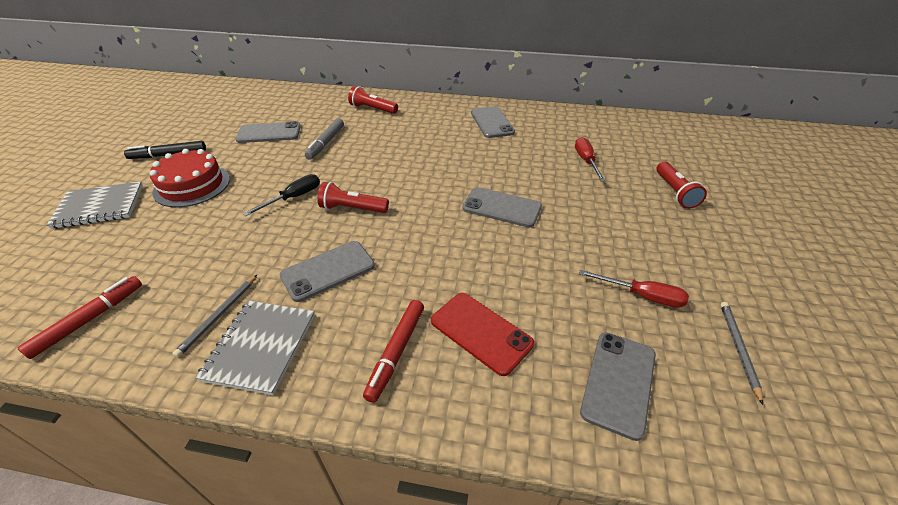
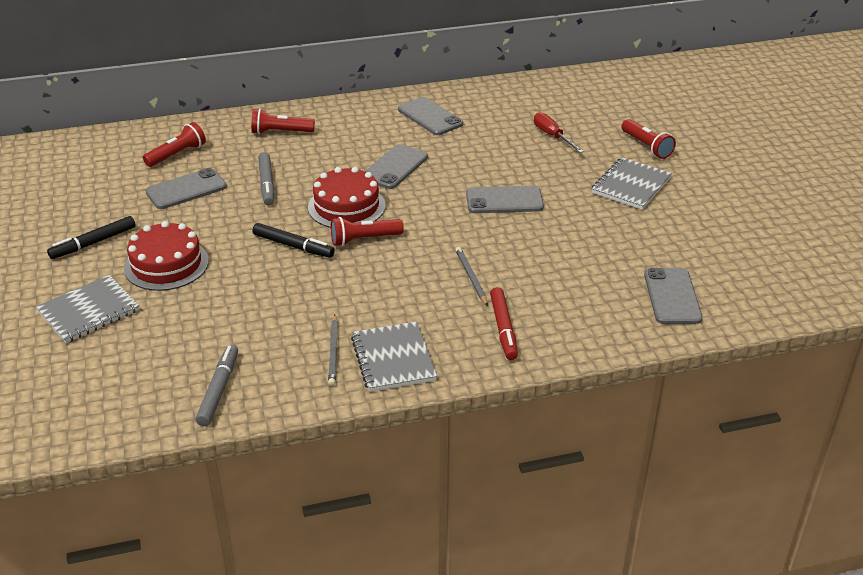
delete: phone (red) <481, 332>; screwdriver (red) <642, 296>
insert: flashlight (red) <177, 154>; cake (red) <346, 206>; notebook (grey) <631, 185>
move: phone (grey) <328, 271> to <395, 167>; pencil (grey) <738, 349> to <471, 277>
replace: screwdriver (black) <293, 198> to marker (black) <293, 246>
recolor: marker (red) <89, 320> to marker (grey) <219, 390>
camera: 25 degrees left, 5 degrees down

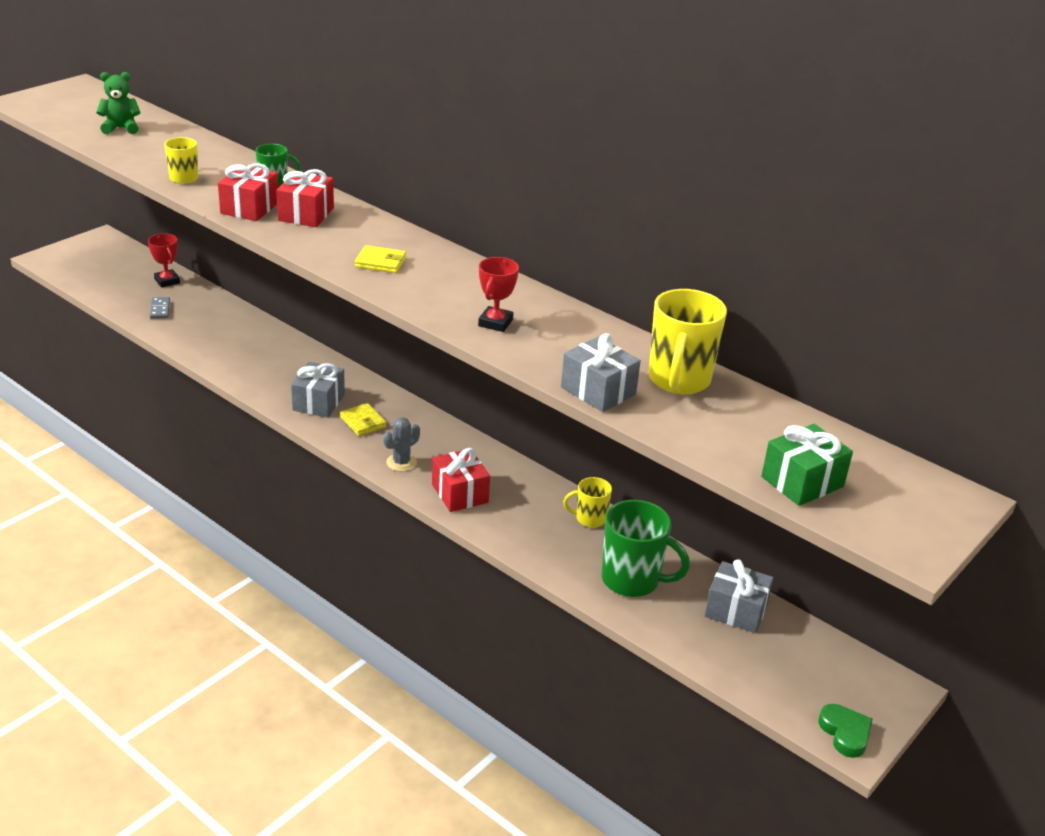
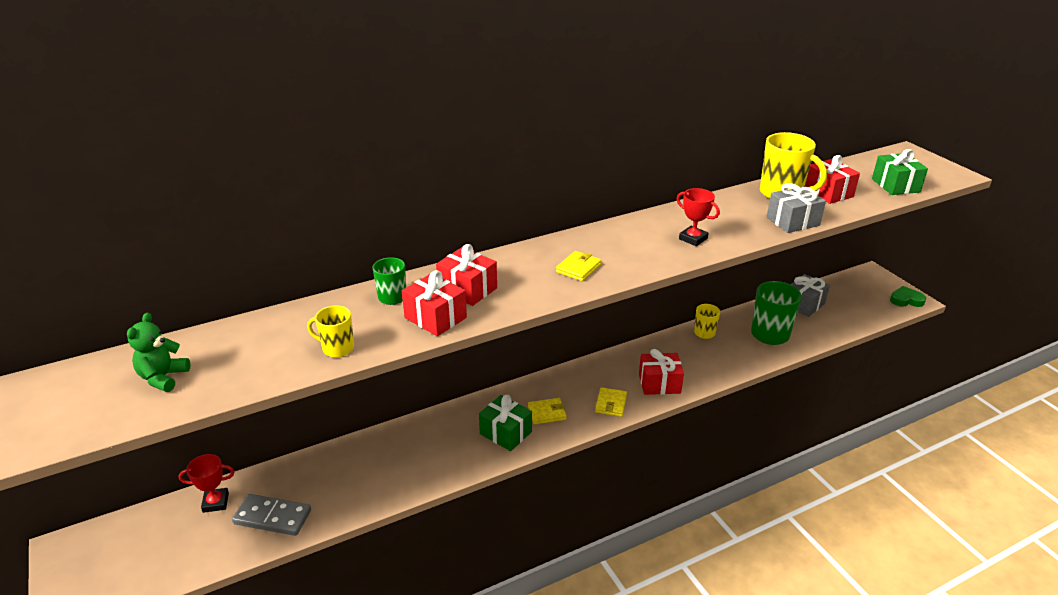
insert: gift (red) <828, 193>
replace: cactus (grey) <401, 462> to wallet (yellow) <611, 404>
recolor: gift (grey) <318, 402> to gift (green) <505, 433>
resize: domino (grey) <160, 309> = <272, 517> x1.71
camera: 65 degrees left, 0 degrees up

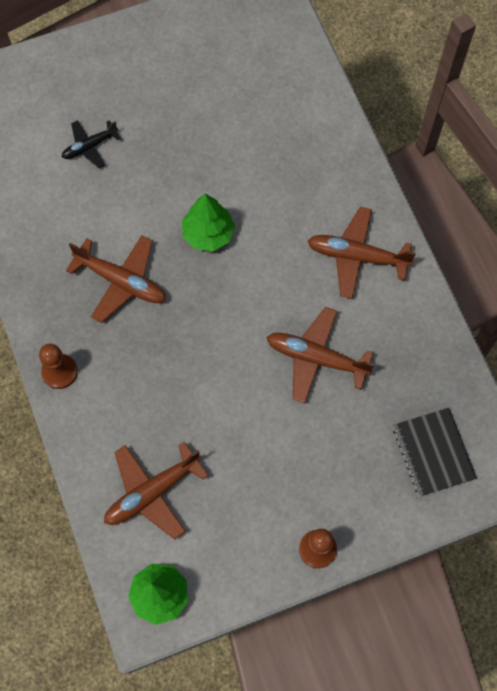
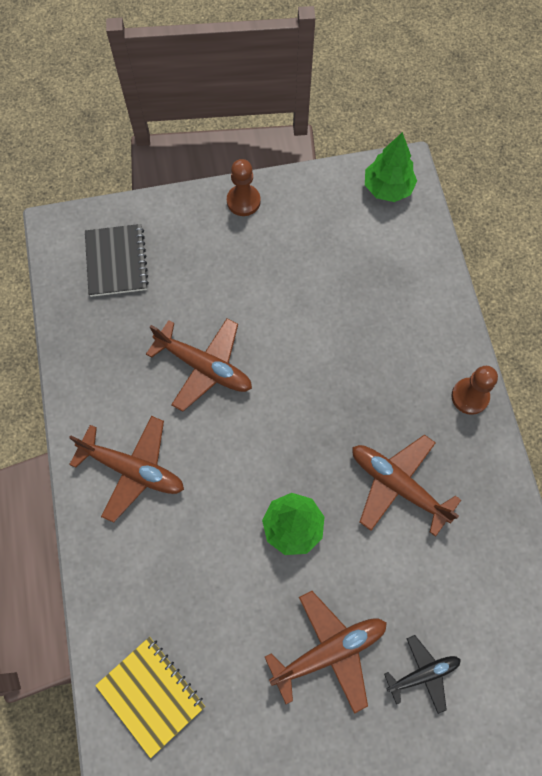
insert: notebook (yellow) <151, 695>
move: plane (brown) <152, 493> to <329, 651>
camera: 170 degrees left, 0 degrees up

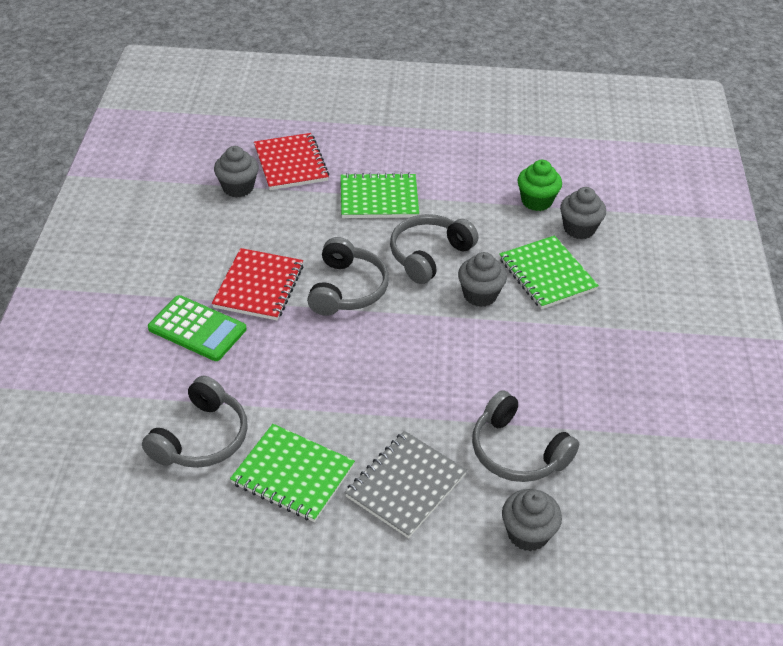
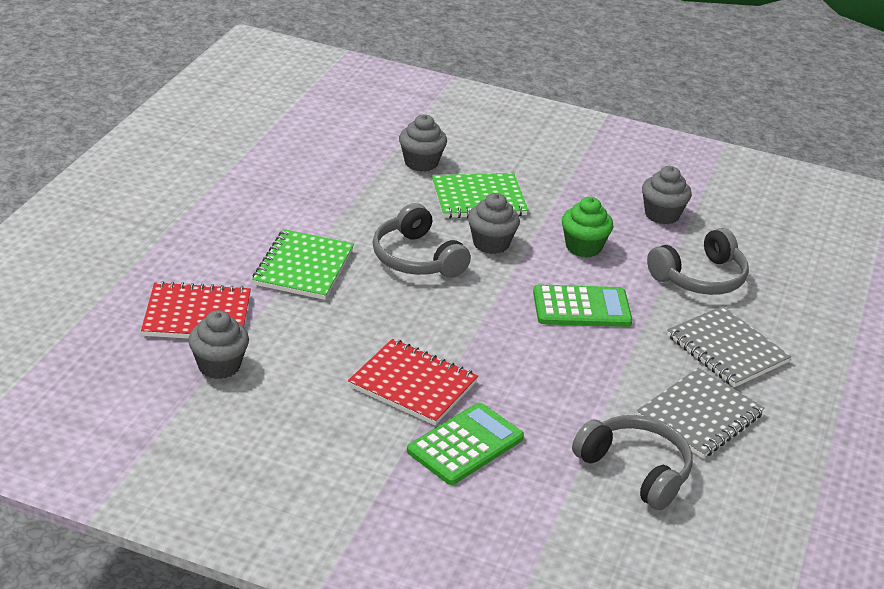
delete: headphones (grey) <347, 289>
insert: calculator (green) <581, 307>
move: cupcake (grey) <527, 533> to <662, 215>; cupcake (green) <536, 201> to <583, 247>
recolor: notebook (green) <293, 474> to notebook (grey) <699, 416>
camera: 75 degrees left, 10 degrees down

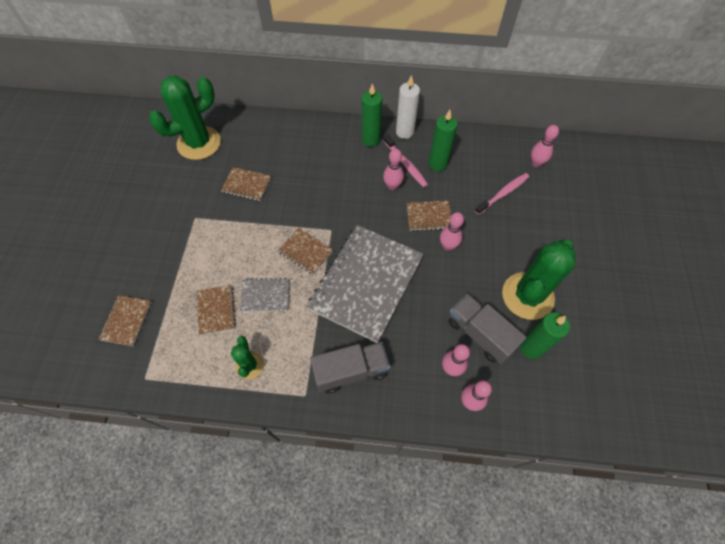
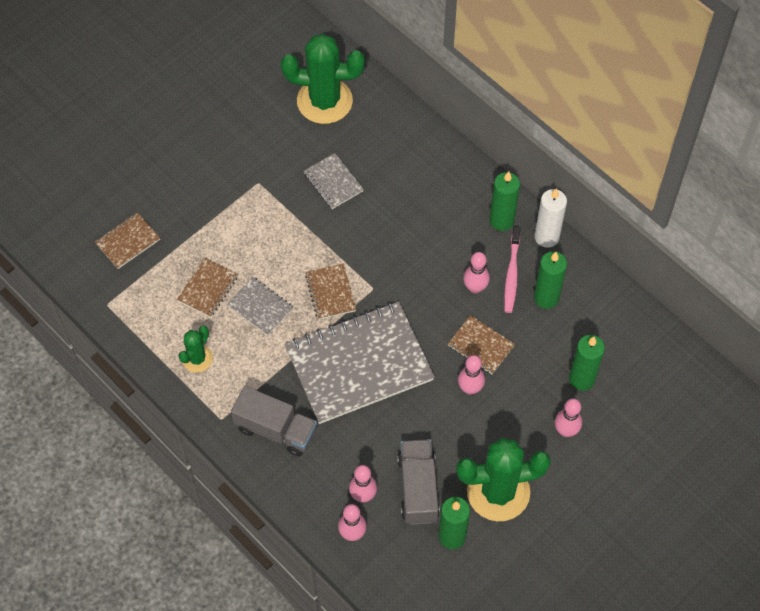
move: bowling pin (pink) <536, 163> to <566, 430>
replace: toothbrush (pink) <503, 193> to candle (green) <582, 379>
recolor: notebook (brown) <246, 185> to notebook (grey) <333, 182>
camera: 40 degrees right, 0 degrees up

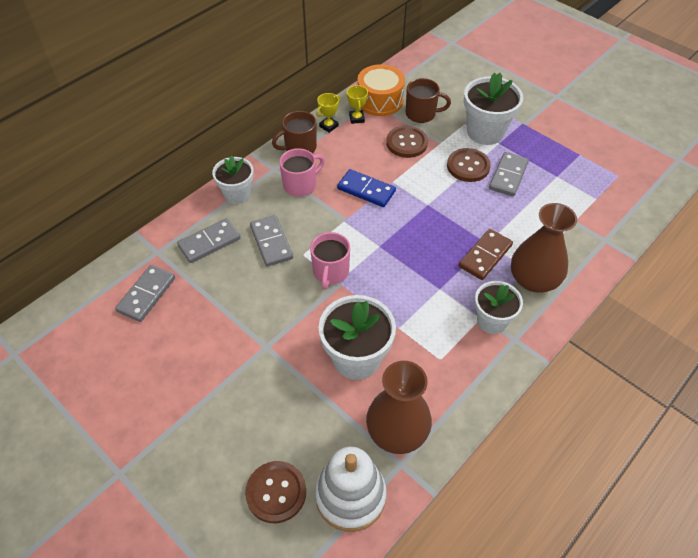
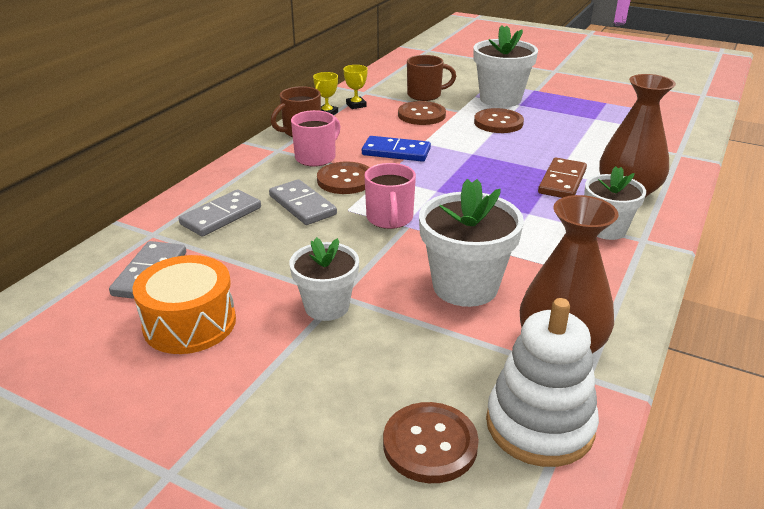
delete: domino (grey) <508, 176>
insert: button (brown) <345, 180>
move: flower pot (white) <237, 194> to <327, 306>; drum (orange) <380, 101> to <189, 323>
camera: 15 degrees left, 20 degrees down

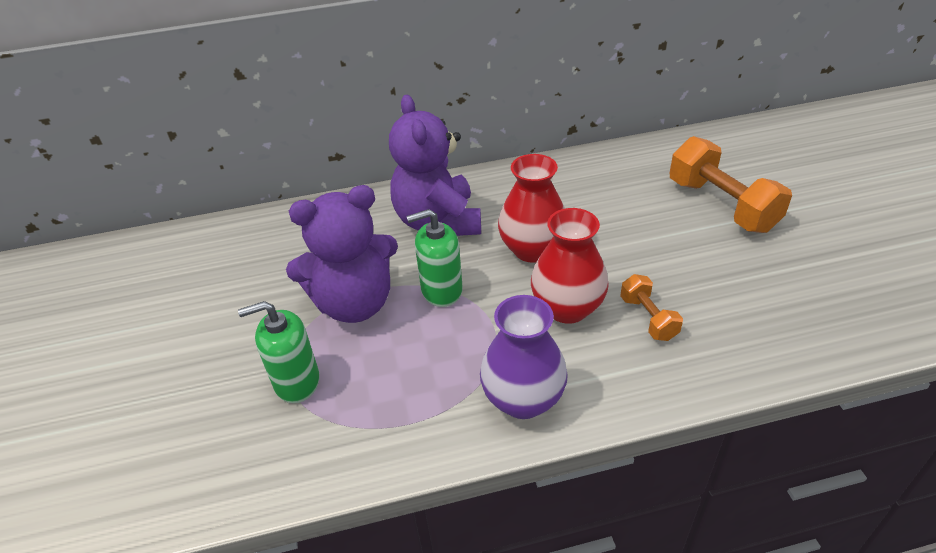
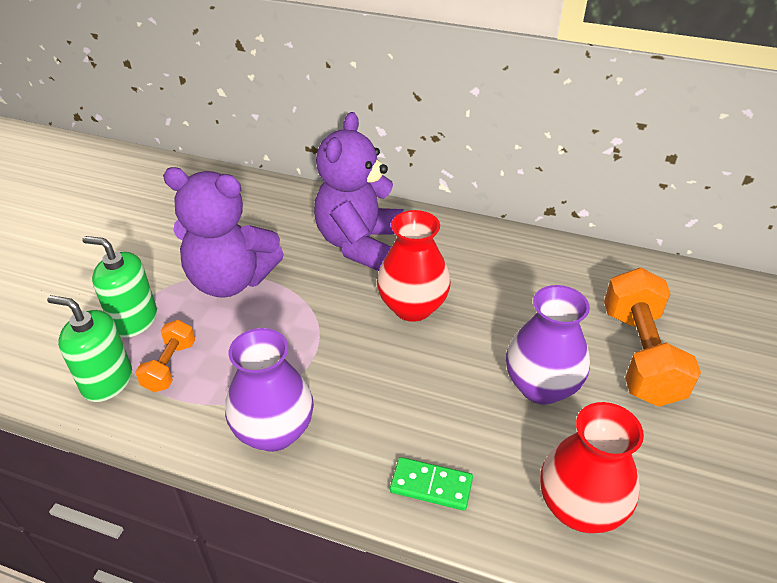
insert: domino (green) <431, 486>; vase (purple) <541, 386>
move: soap dispenser (green) <441, 290> to <107, 381>; vase (red) <567, 308> to <579, 507>; dumbbell (orange) <648, 318> to <170, 366>
camera: 30 degrees right, 0 degrees up

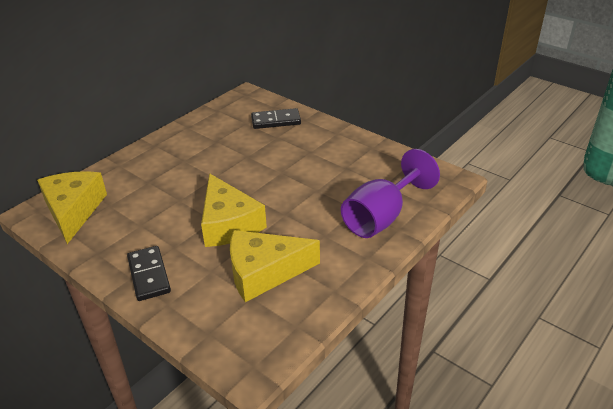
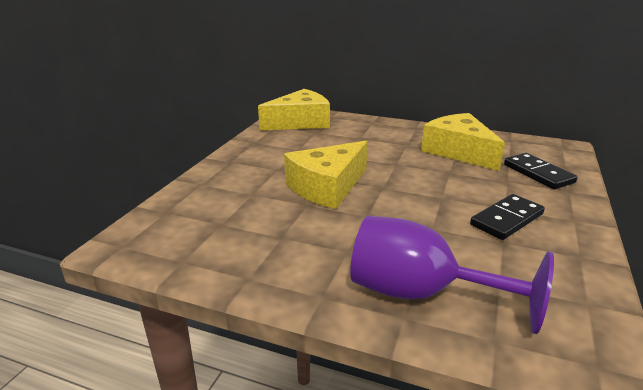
move: domino (black) <149, 275> to <507, 219>; cheese (yellow) <264, 272> to <459, 151>
camera: 70 degrees right, 10 degrees down

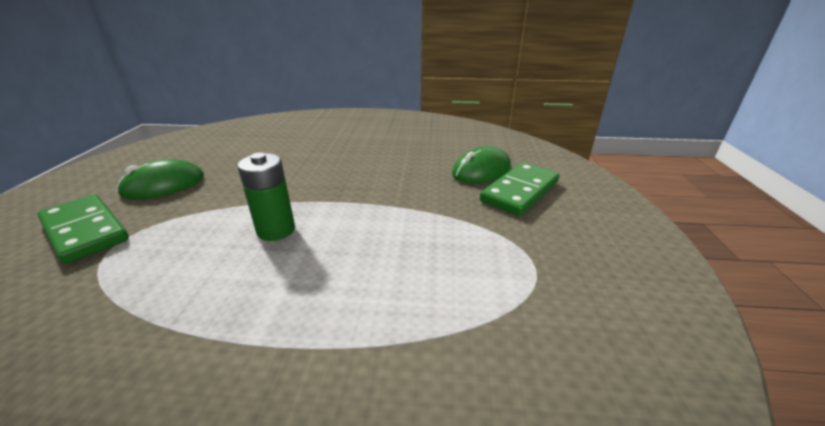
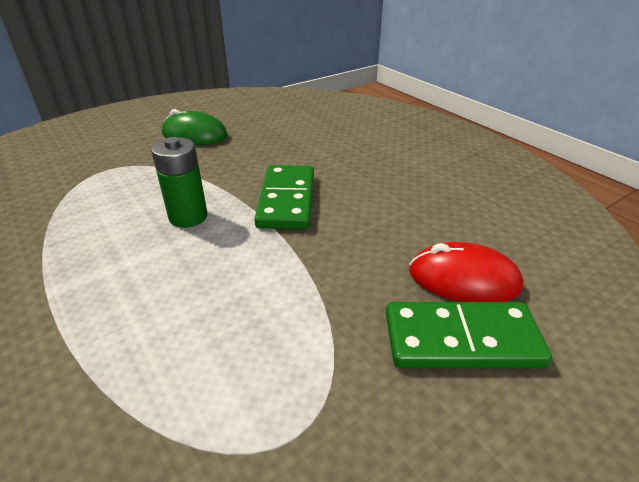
move: domino (green) <85, 231> to <286, 200>
recolor: mouse (green) <481, 171> to mouse (red) <463, 279>
camera: 50 degrees right, 5 degrees up

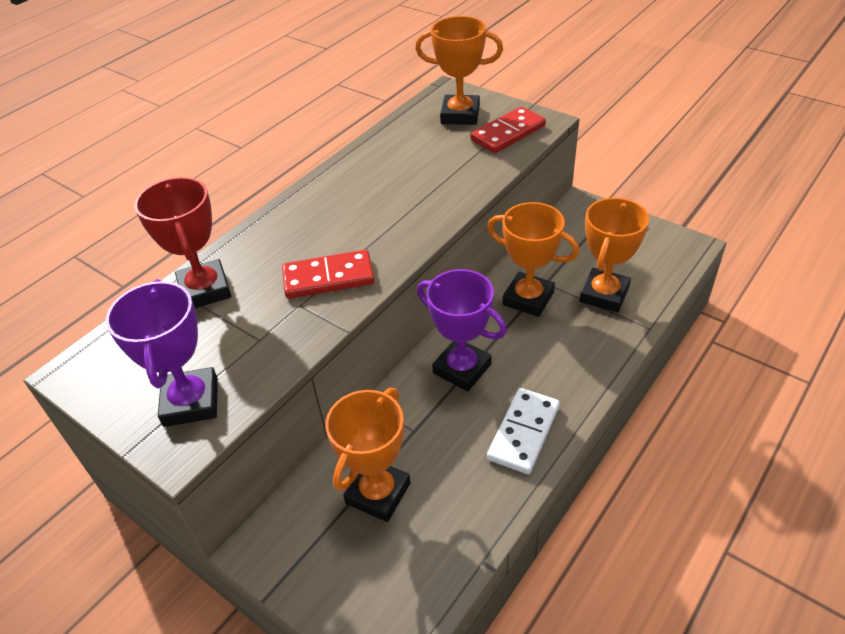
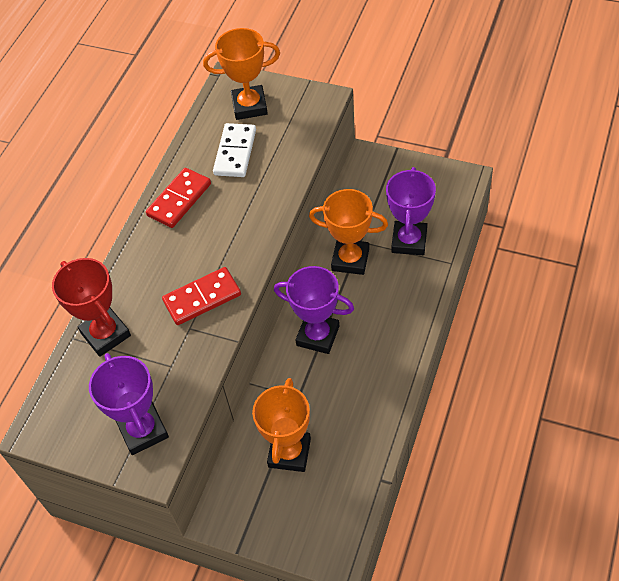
move: domino (red) <508, 133> to <179, 200>; domino (white) <523, 432> to <235, 152>
recolor: trophy (orange) <604, 294> to trophy (purple) <409, 241>
camera: 15 degrees left, 10 degrees up

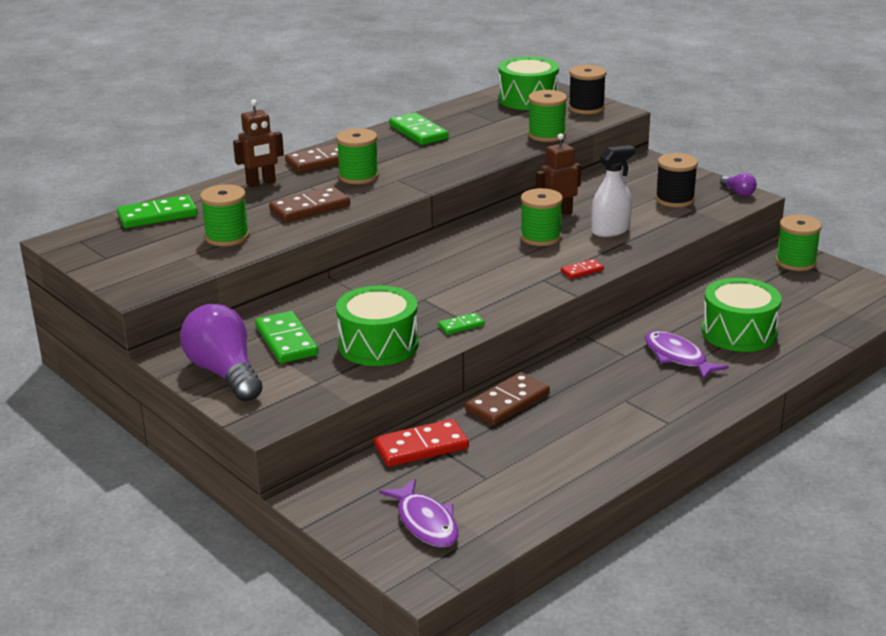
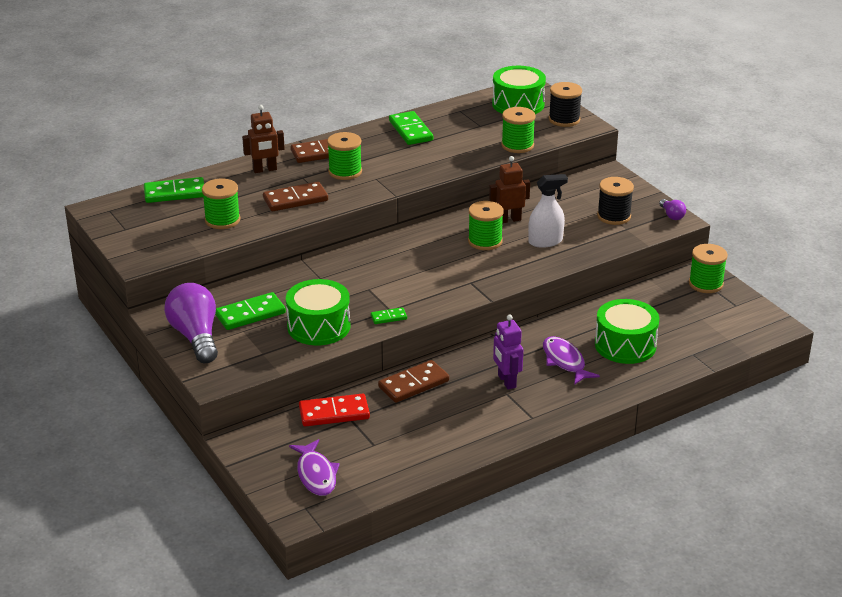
delete: domino (red) <582, 271>
insert: robot (purple) <506, 381>
rotate: domino (green) <286, 341> = <250, 314> 75 degrees clockwise
camera: 10 degrees right, 5 degrees up

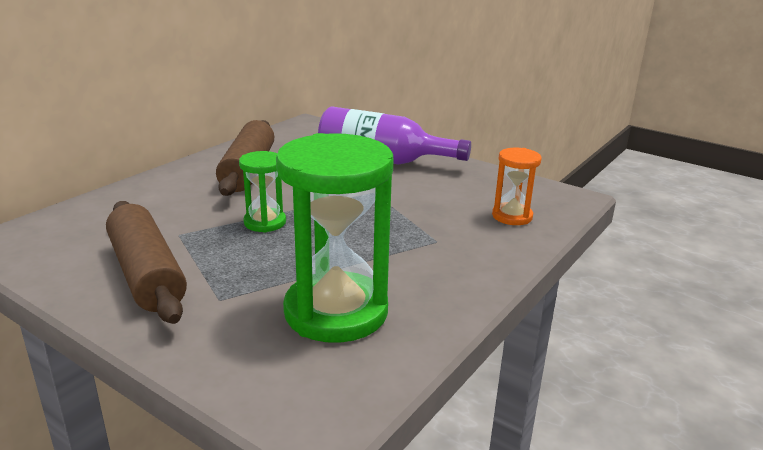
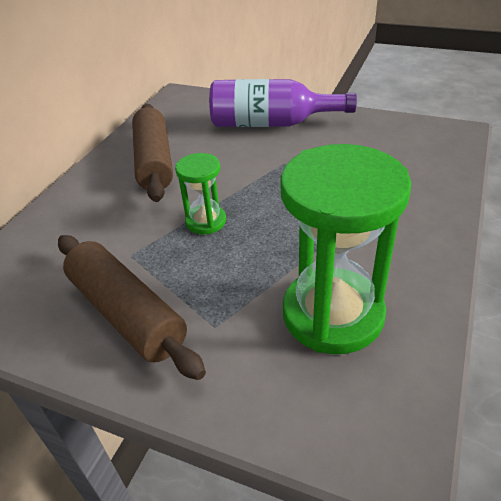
delete: hourglass (orange) <512, 216>
camera: 10 degrees left, 15 degrees up

